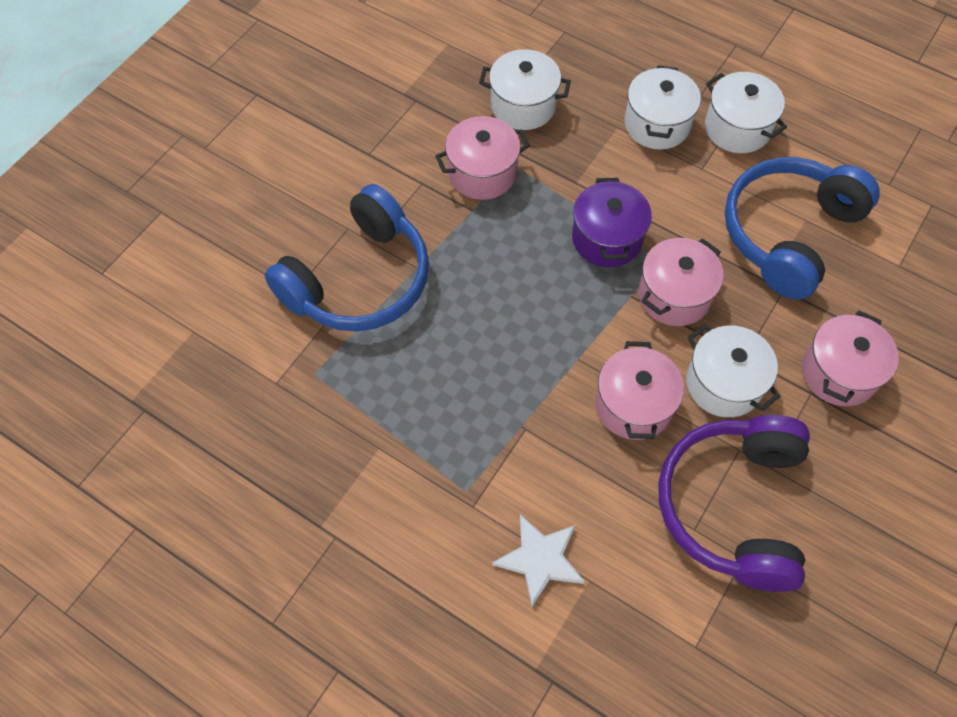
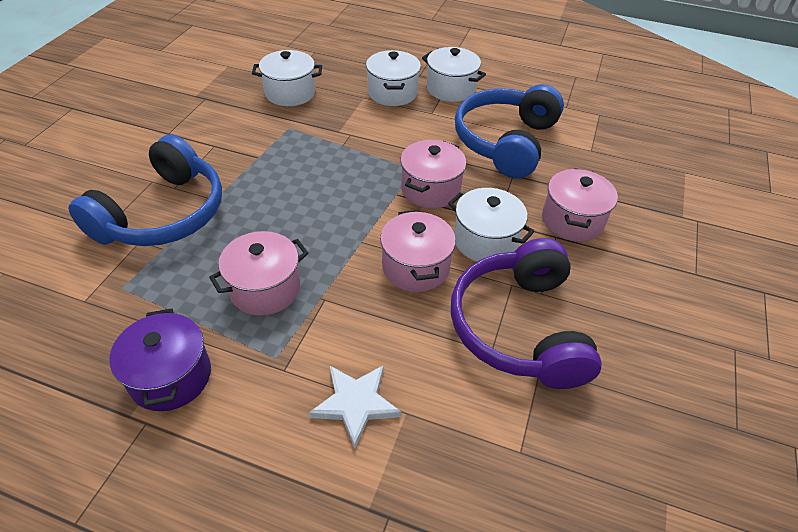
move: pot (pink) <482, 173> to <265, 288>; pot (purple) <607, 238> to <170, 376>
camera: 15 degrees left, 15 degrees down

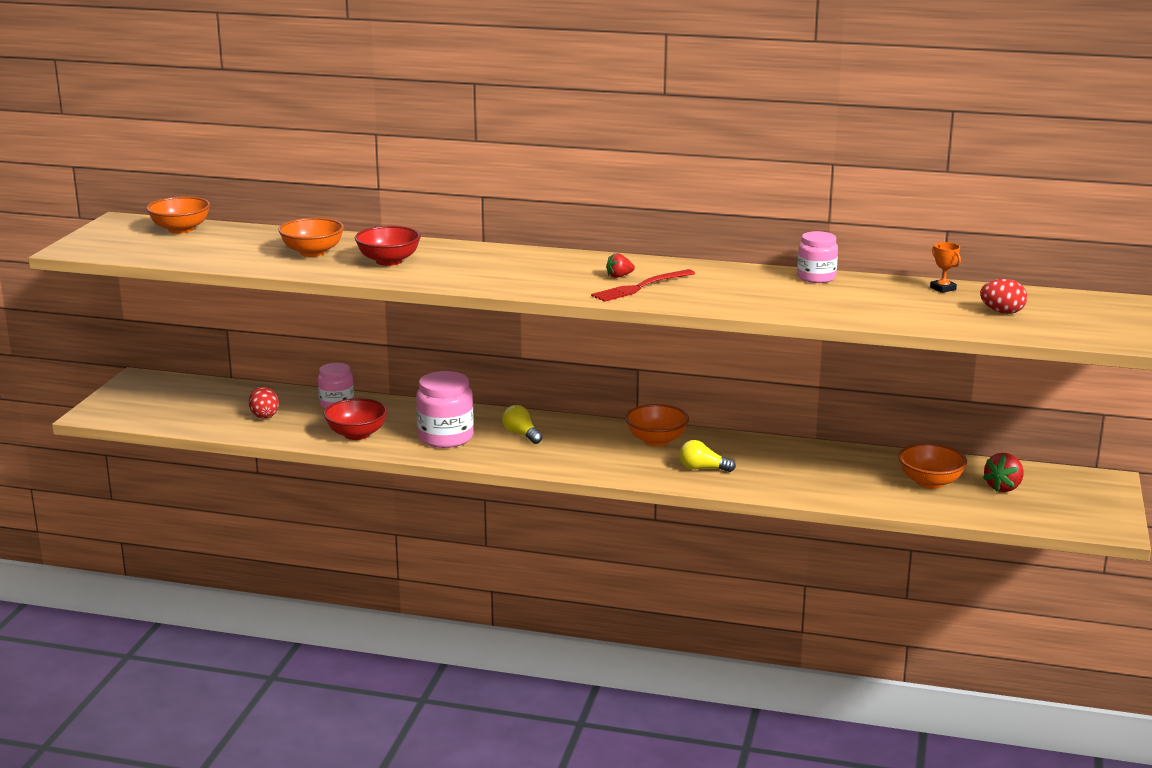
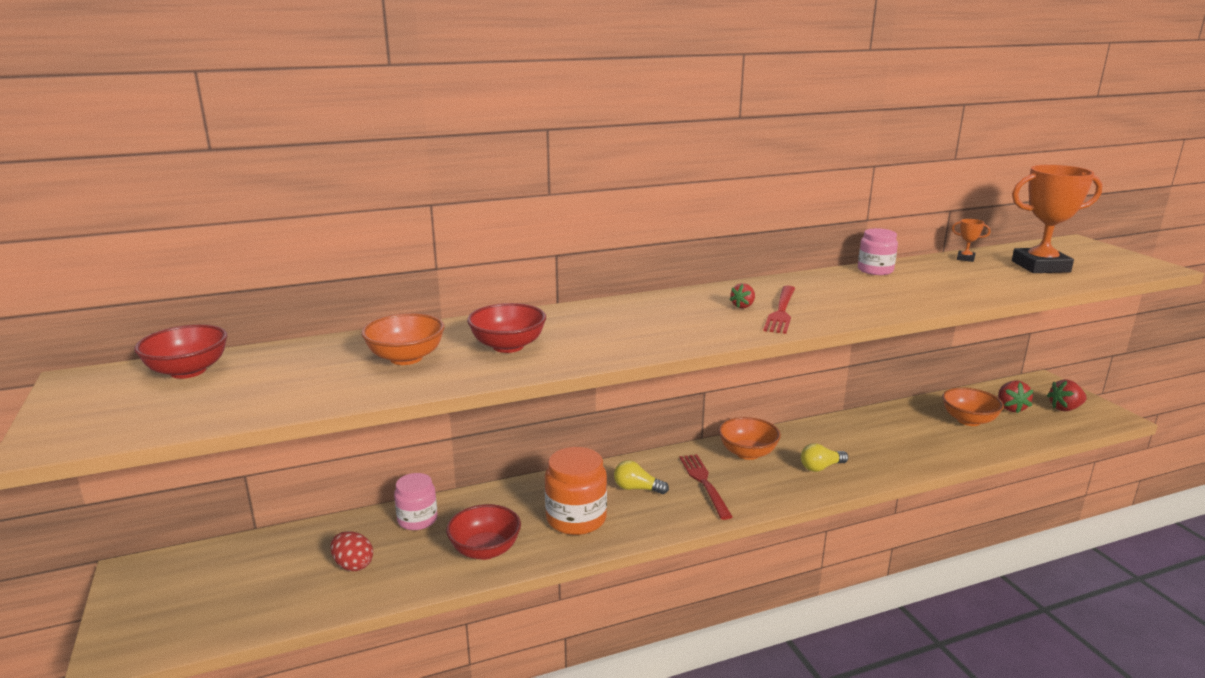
insert: fork (red) <704, 483>; strawberry (red) <1065, 408>
replace: egg (red) <1002, 312> to trophy (orange) <1040, 266>
recolor: bowl (orange) <180, 229> to bowl (red) <188, 371>; jar (pink) <445, 437> to jar (orange) <576, 518>
camera: 35 degrees left, 0 degrees up

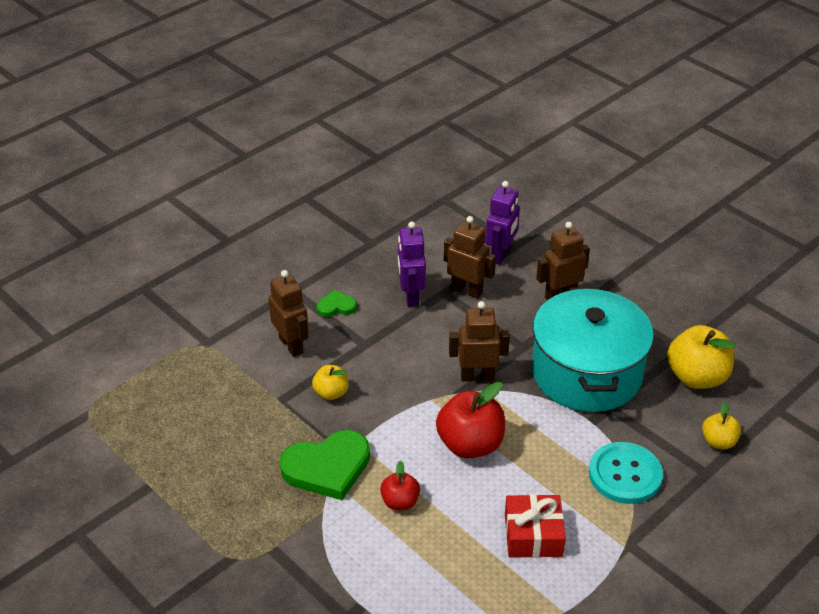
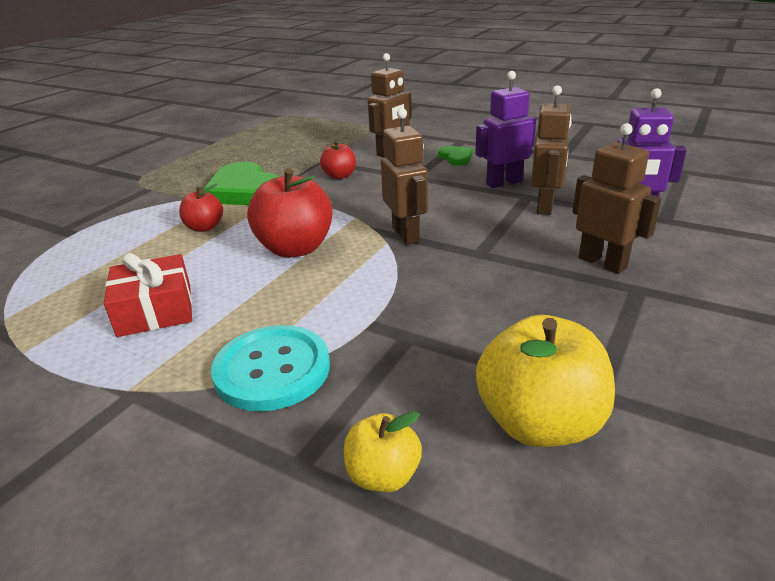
delete: pot (turquoise) <586, 373>
recolor: apple (yellow) <331, 393> to apple (red) <339, 176>
camera: 75 degrees right, 10 degrees down

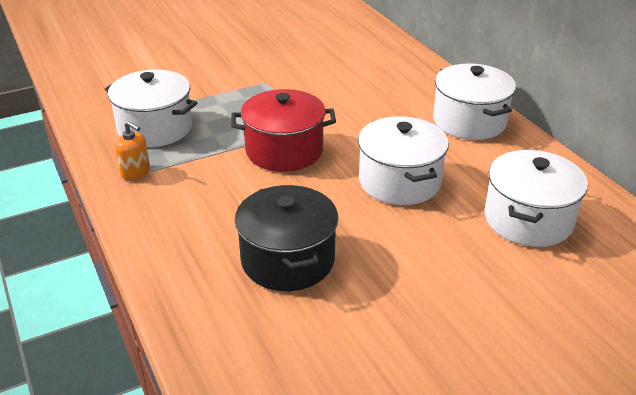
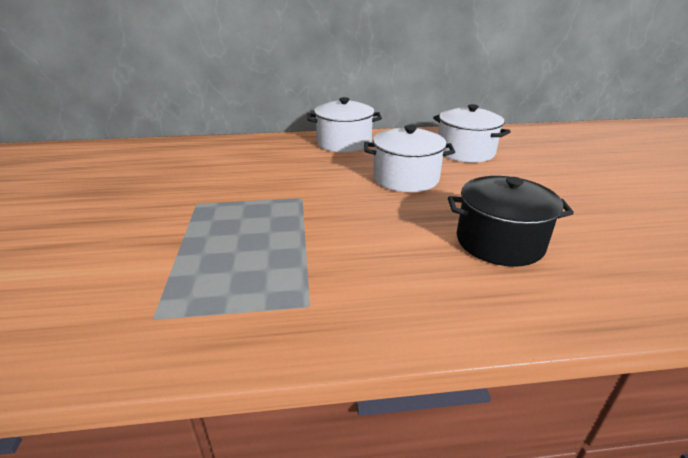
delete: pot (white) <155, 128>; soap dispenser (orange) <135, 172>; pot (red) <284, 150>
camera: 70 degrees left, 5 degrees down

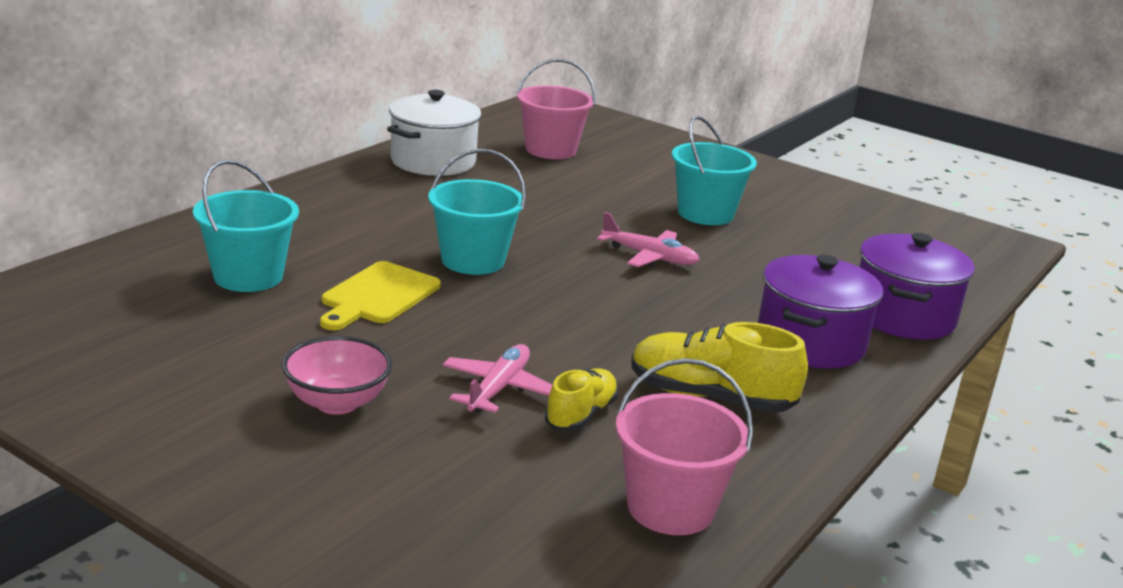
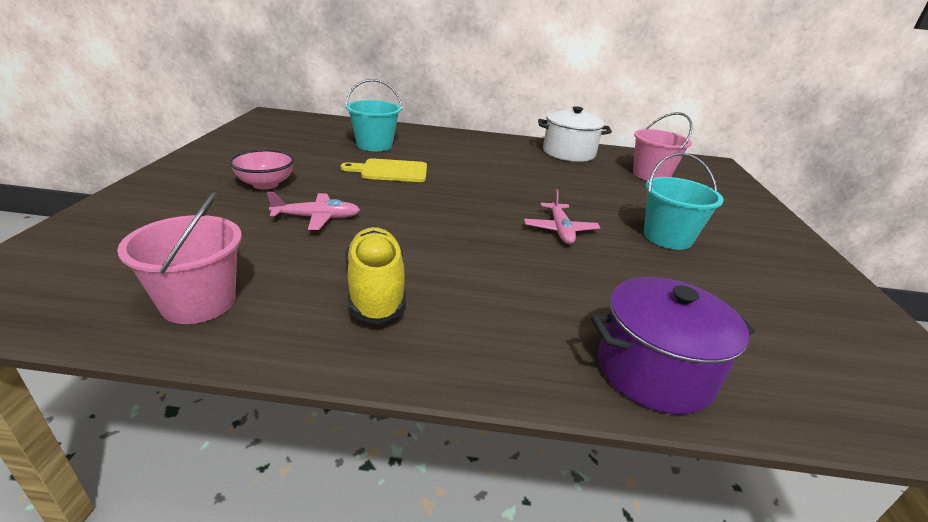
delete: bucket (turquoise) <473, 260>; shoe (yellow) <581, 415>; pot (purple) <810, 343>
camera: 60 degrees right, 5 degrees up

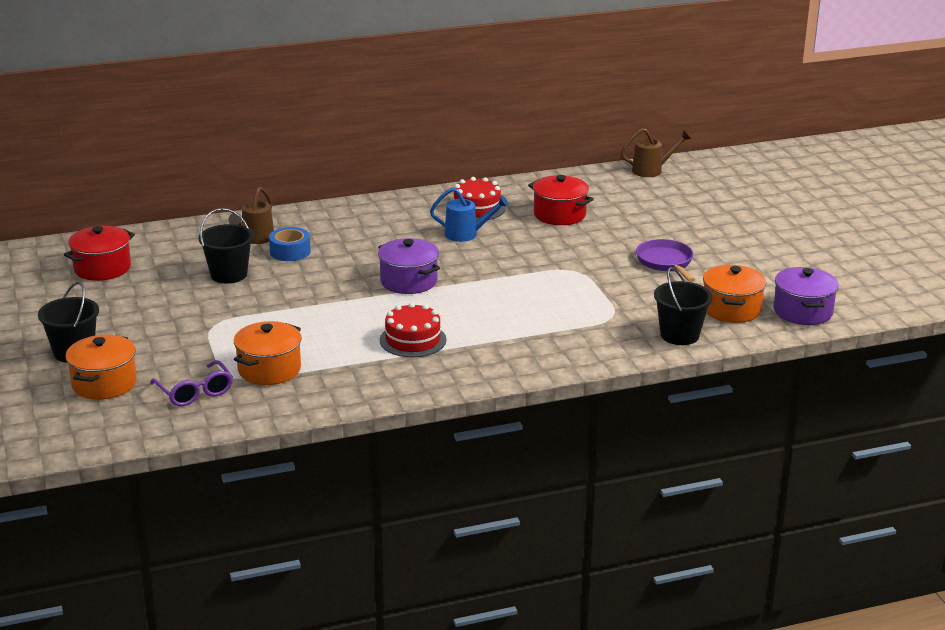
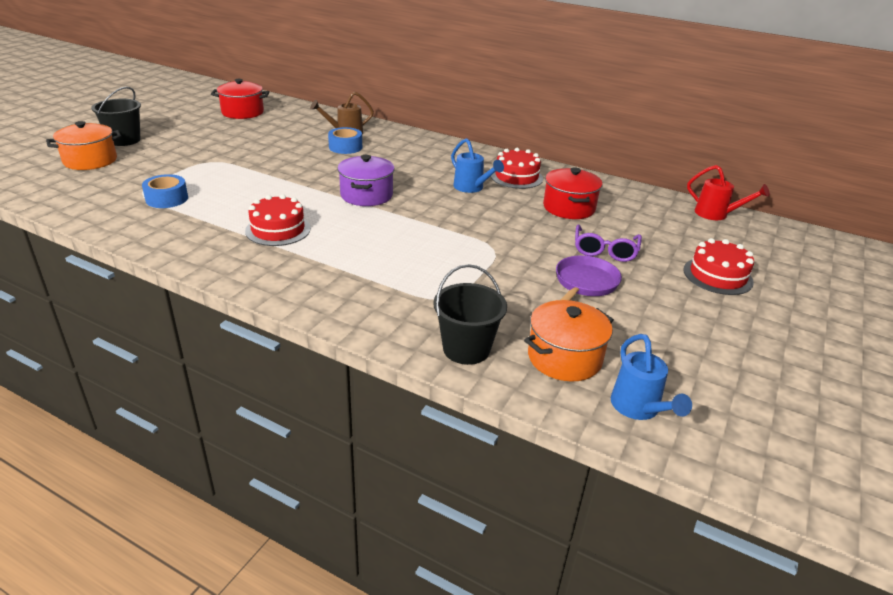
delete: bucket (black) <229, 274>
insert: cake (red) <717, 276>
move: glasses (purple) <195, 392> to <605, 250>
replace: pot (orange) <269, 369> to tape (blue) <167, 199>; pot (purple) <803, 311> to watering can (blue) <638, 408>
recolor: watering can (brown) <651, 170> to watering can (red) <716, 214>
camera: 45 degrees right, 5 degrees up

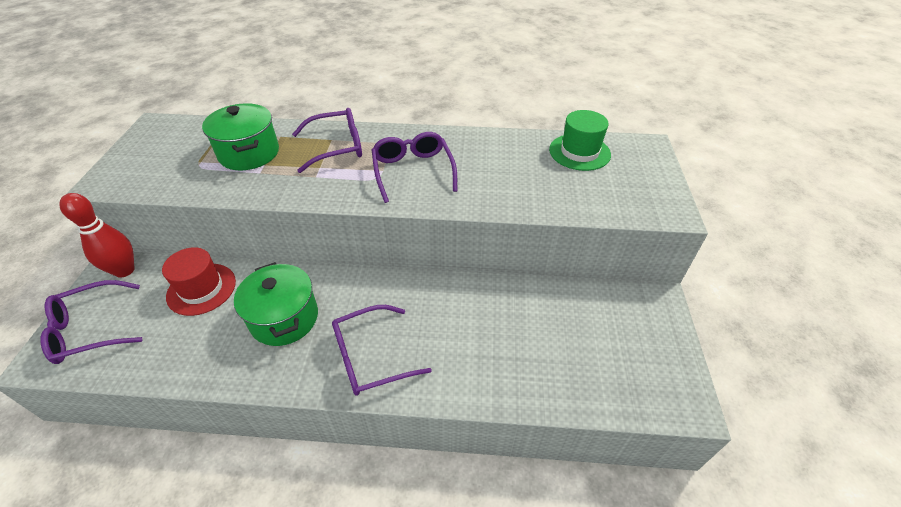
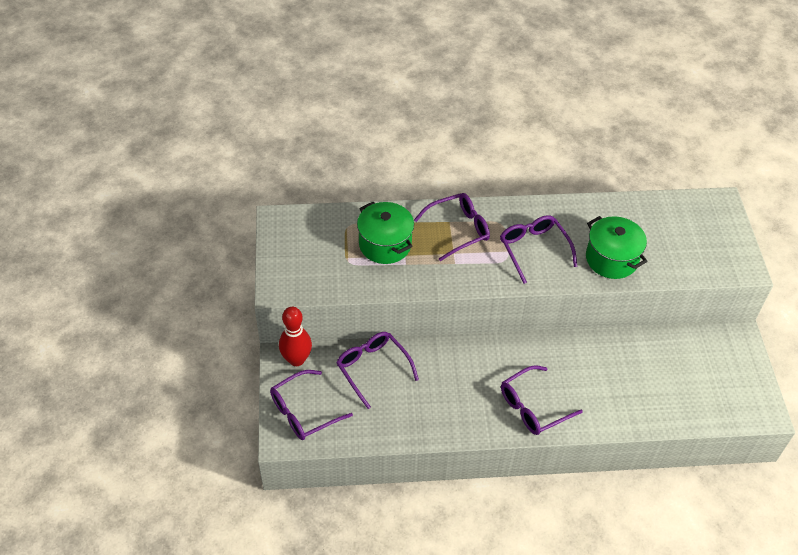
delete: hat (green) <579, 152>
move: pot (green) <284, 318> to <611, 259>
replace: hat (red) <201, 289> to glasses (purple) <372, 368>
camera: 10 degrees left, 5 degrees up

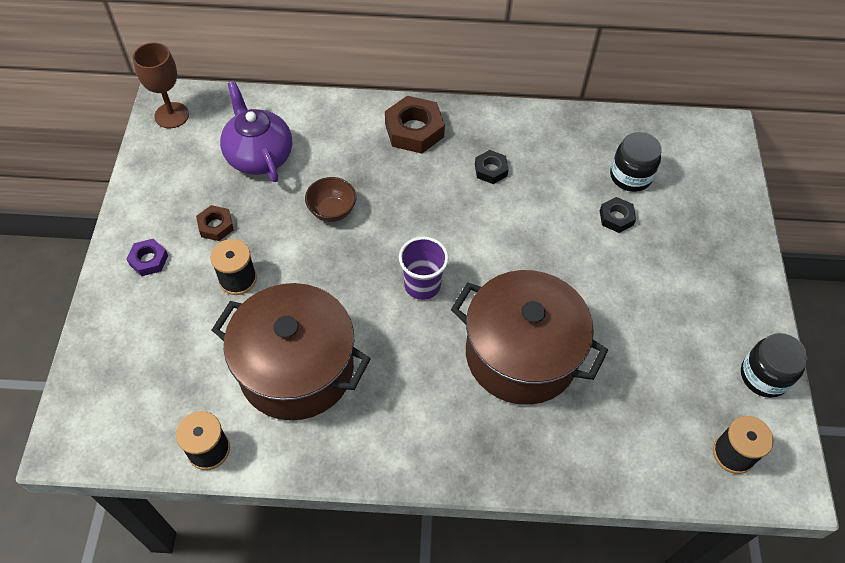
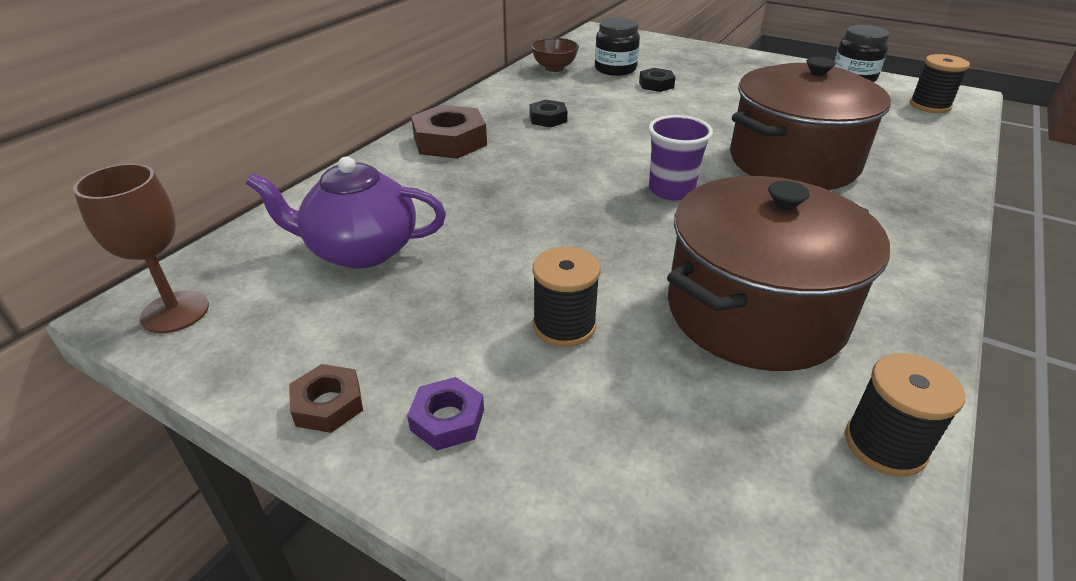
move: nut (brown) <216, 226> to <328, 404>; bowl (brown) <332, 211> to <554, 68>
camera: 60 degrees left, 20 degrees down

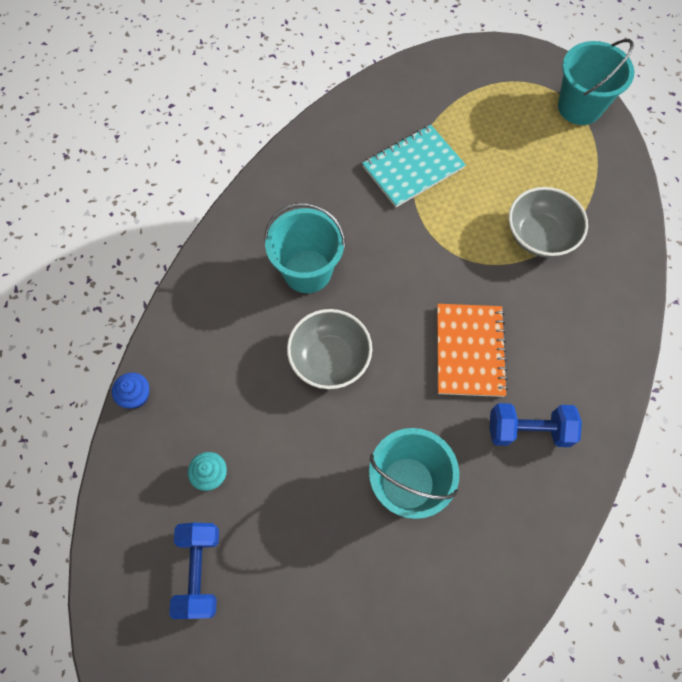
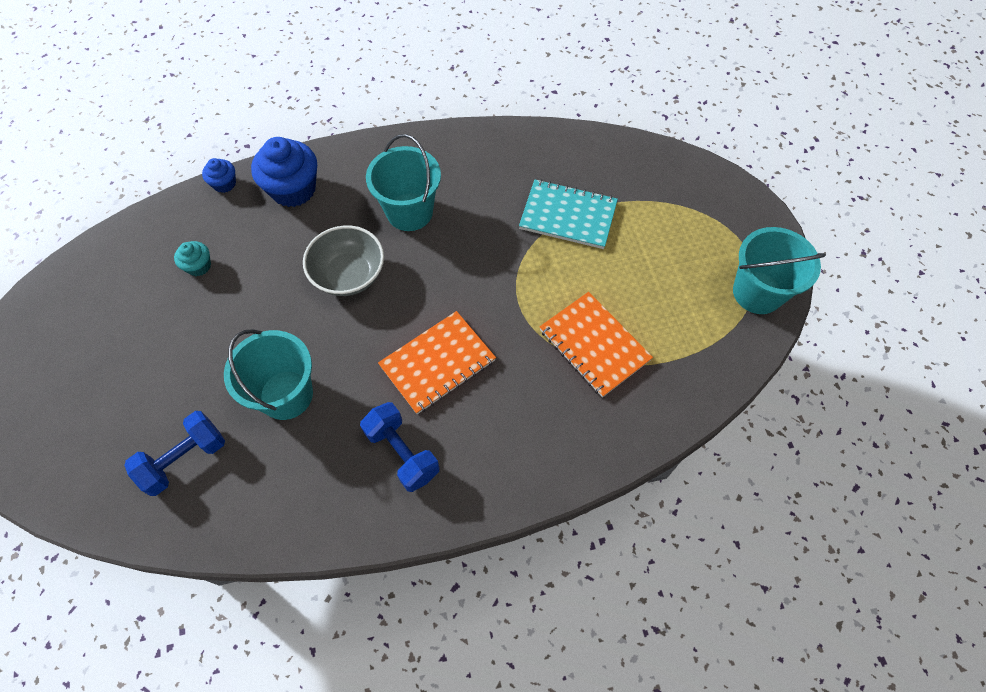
insert: cupcake (blue) <293, 189>
move: dumbbell (blue) <199, 571> to <185, 459>
replace: bowl (grey) <540, 235> to notebook (orange) <594, 345>
camera: 50 degrees right, 5 degrees down

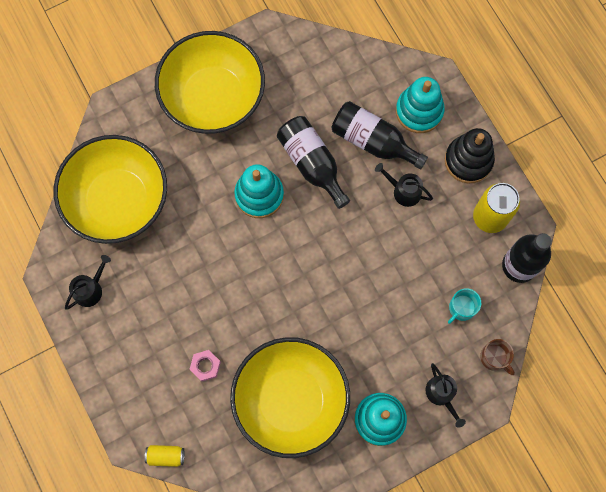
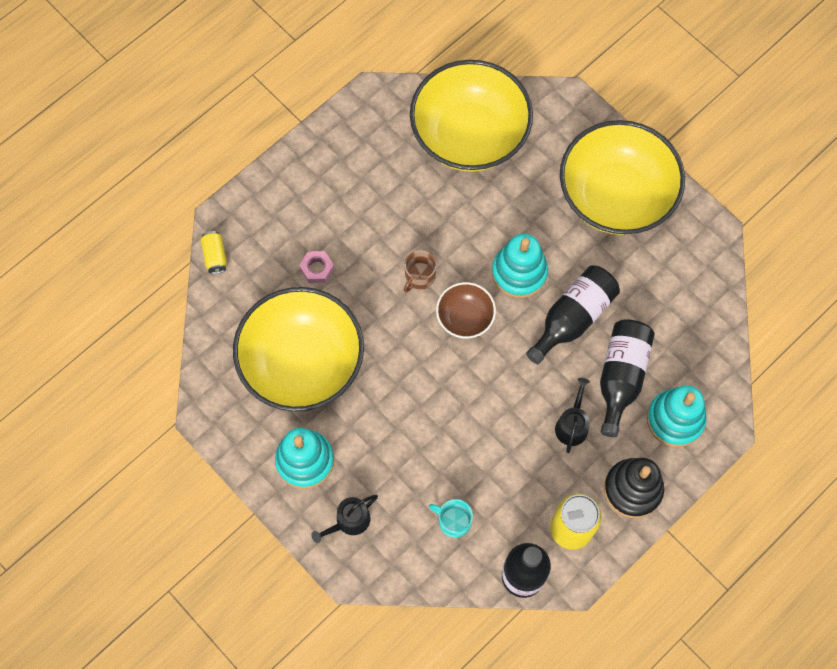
delete: watering can (black) <90, 289>
insert: bowl (brown) <465, 317>
move: mug (brown) <494, 358> to <419, 276>
camera: 75 degrees right, 5 degrees down

